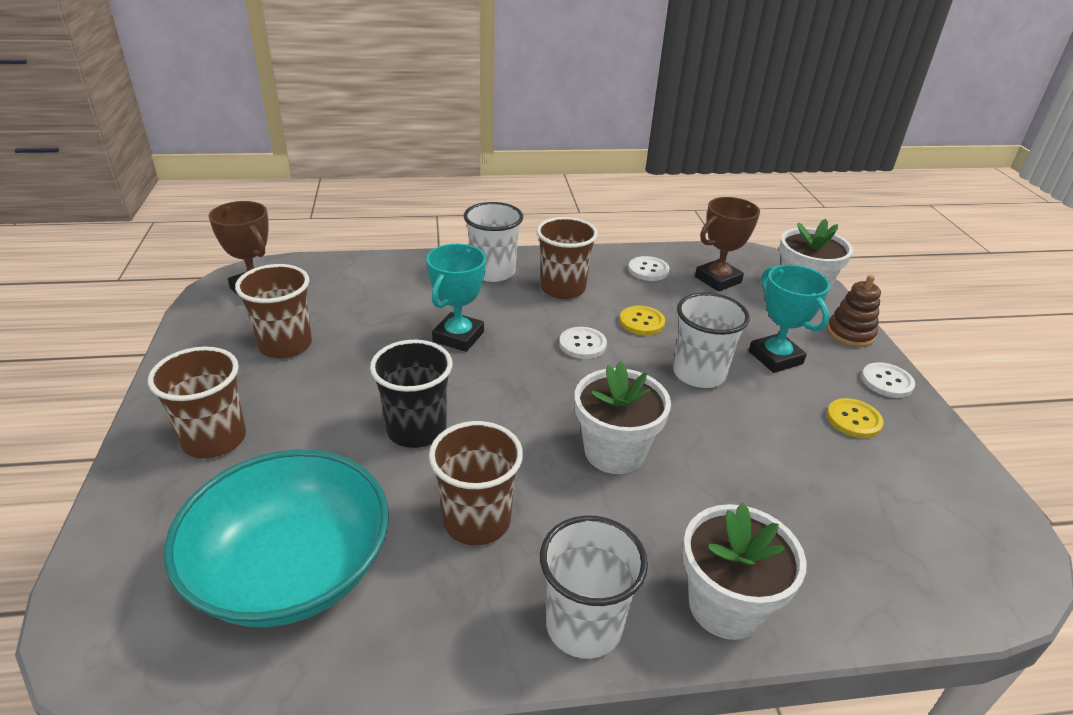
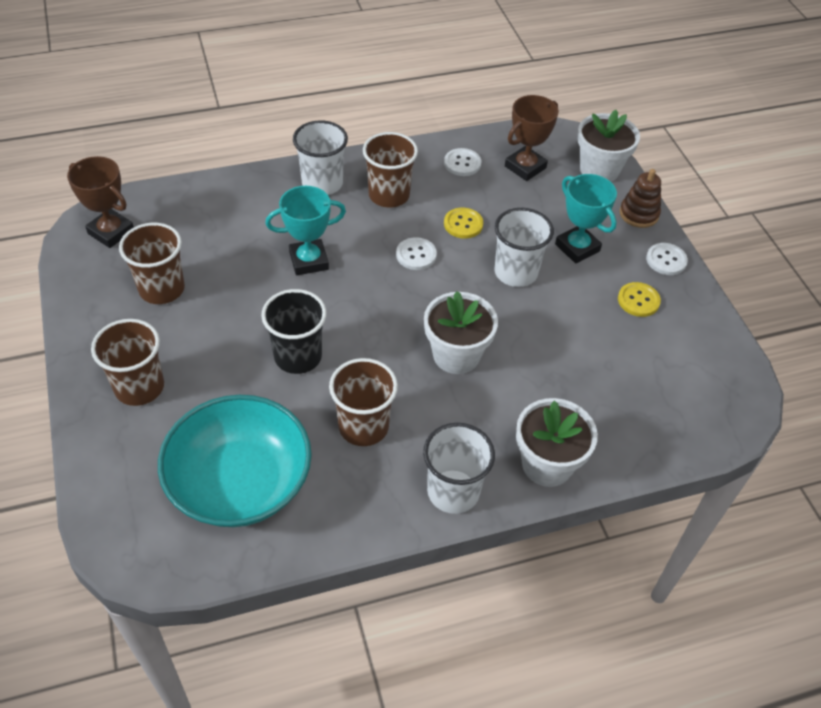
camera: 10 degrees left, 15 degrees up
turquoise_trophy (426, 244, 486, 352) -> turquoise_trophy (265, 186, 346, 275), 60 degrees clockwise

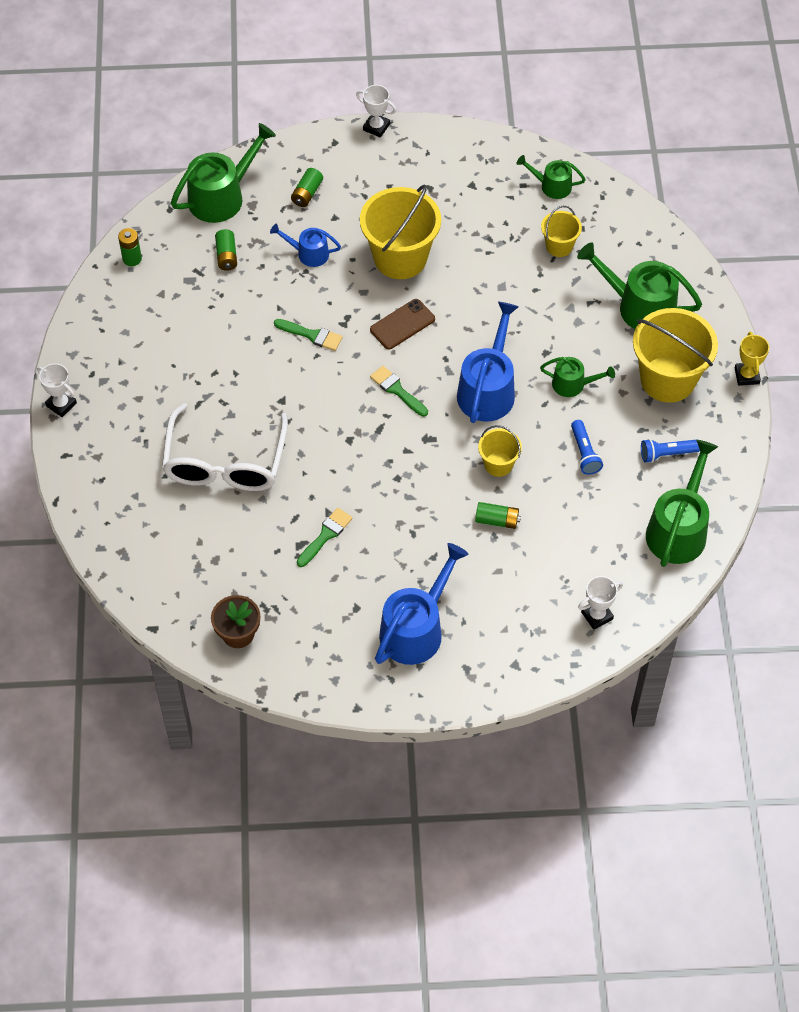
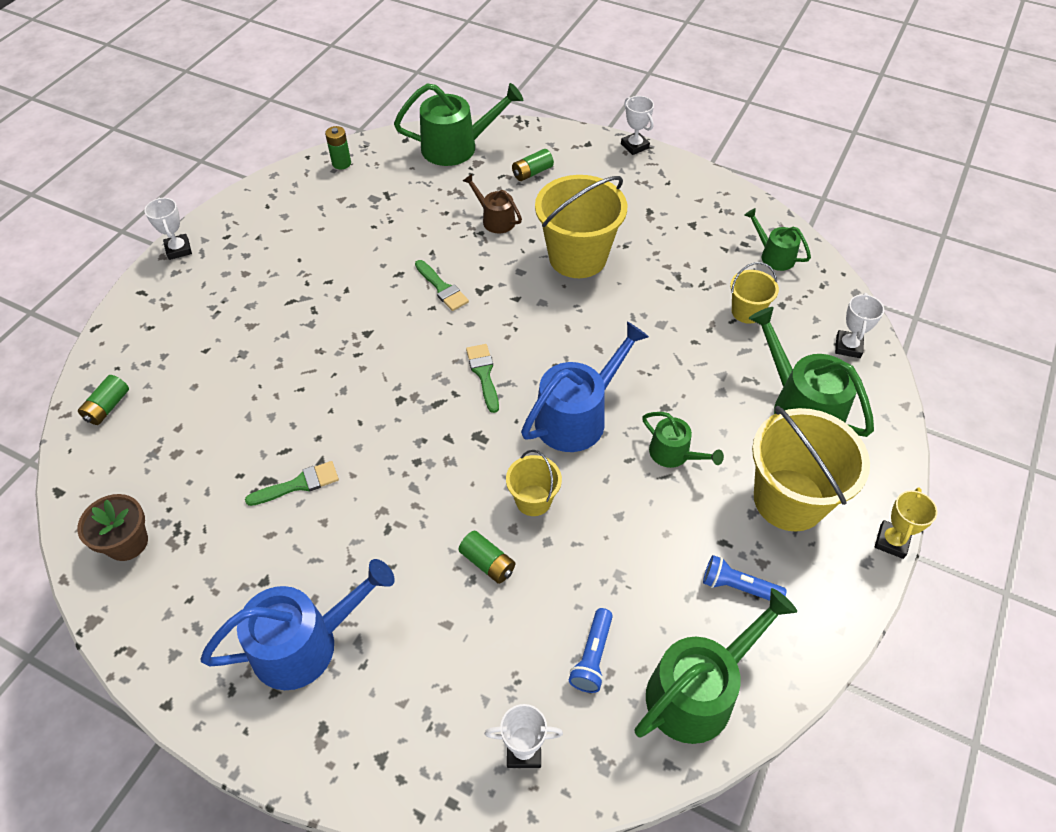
camera: 30 degrees right, 5 degrees down
blue_watering_can (270, 224, 341, 267) -> brown_watering_can (463, 174, 522, 234)
green_battery (215, 229, 237, 271) -> green_battery (78, 375, 129, 425), moved
brown_phone (370, 299, 435, 349) -> none
white_glasses (162, 403, 288, 491) -> none
blue_flashlight (571, 420, 603, 475) -> blue_flashlight (569, 608, 613, 693), moved
none -> white_trophy (835, 293, 884, 358)

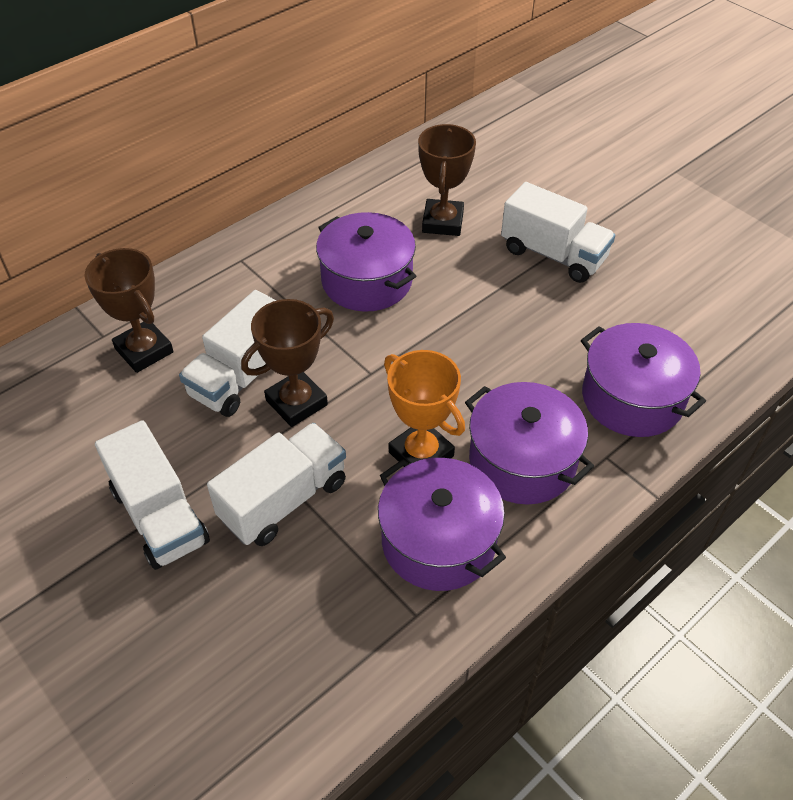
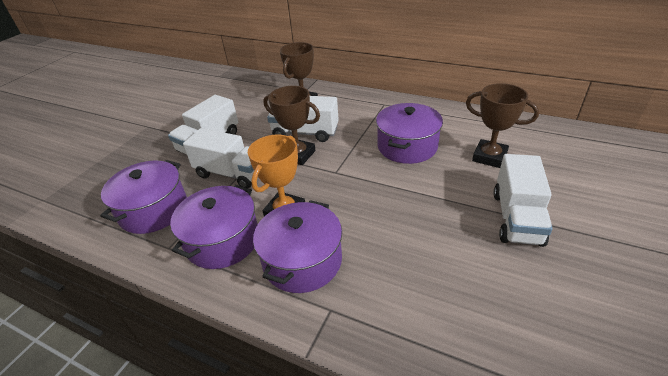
camera: 70 degrees right, 10 degrees down
brown_trophy (418, 124, 476, 236) -> brown_trophy (466, 83, 539, 168), 45 degrees clockwise
purple_pot (581, 323, 706, 437) -> purple_pot (100, 160, 187, 234), moved

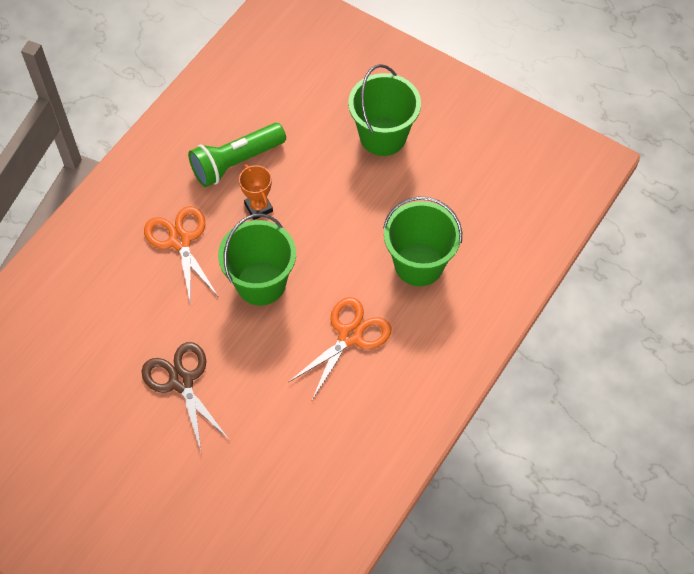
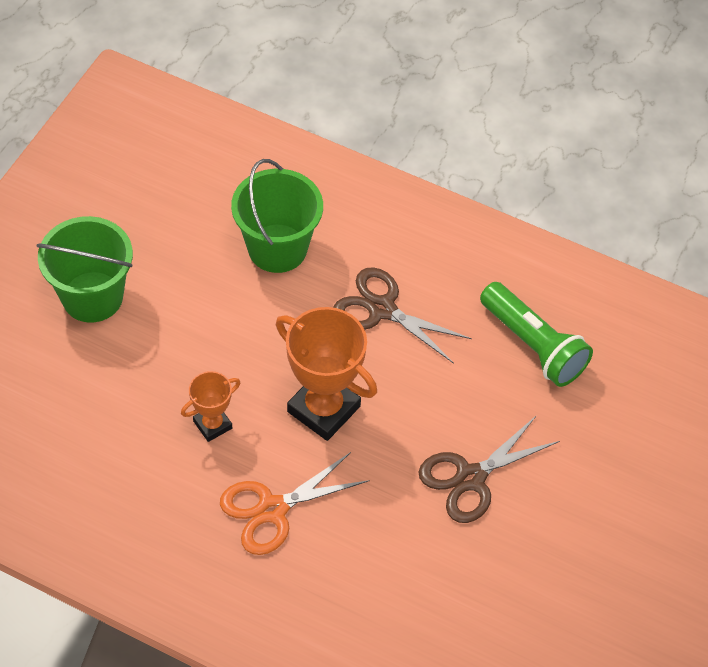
camera: 100 degrees left, 5 degrees down
green_flashlight (188, 123, 286, 187) -> green_flashlight (480, 282, 593, 387), moved
green_bucket (218, 213, 296, 305) -> orange_trophy (276, 307, 377, 441)
orange_scissors (289, 297, 391, 400) -> brown_scissors (333, 267, 472, 364)

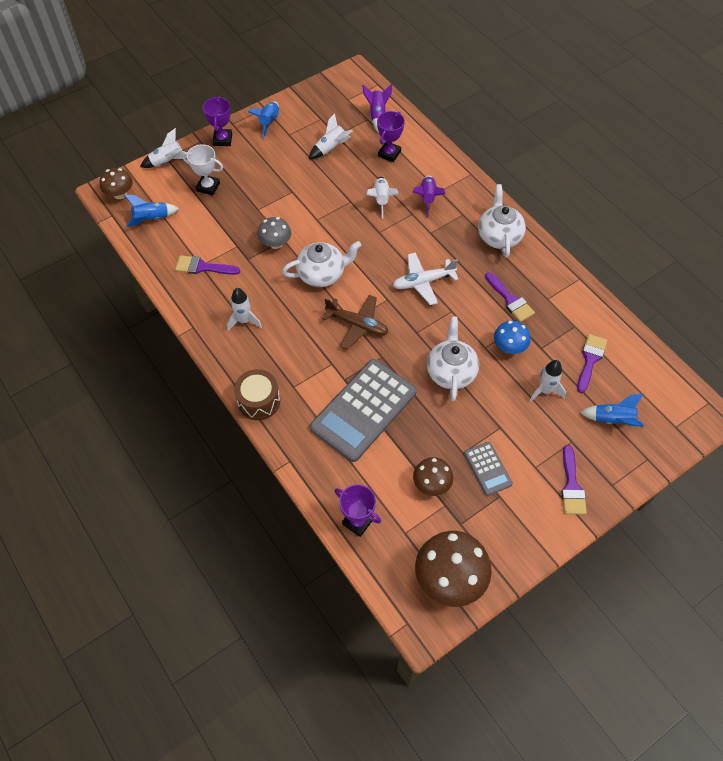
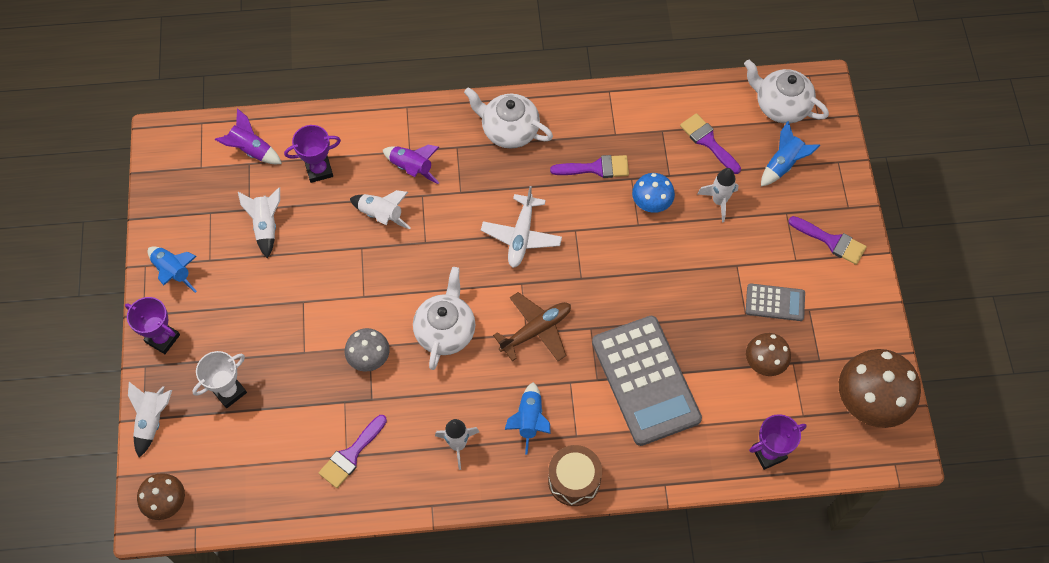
camera: 60 degrees left, 5 degrees up
purple_trophy (377, 111, 405, 162) -> purple_trophy (284, 125, 341, 183), 75 degrees counterclockwise
blue_rocket (124, 194, 179, 227) -> blue_rocket (505, 382, 551, 455), moved
white_teapot (427, 316, 479, 401) -> white_teapot (744, 60, 829, 124), moved

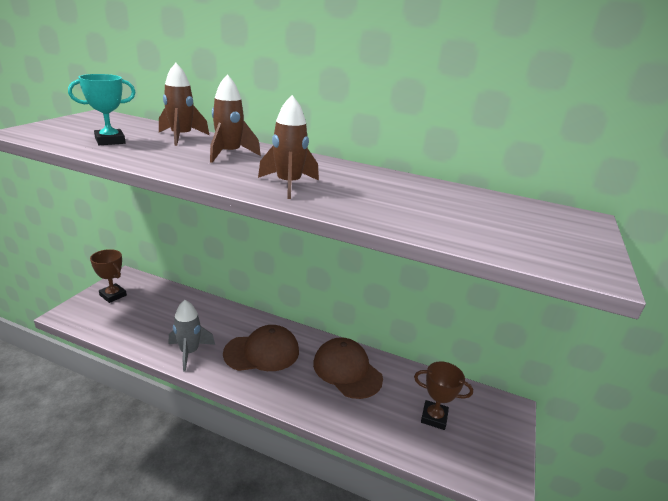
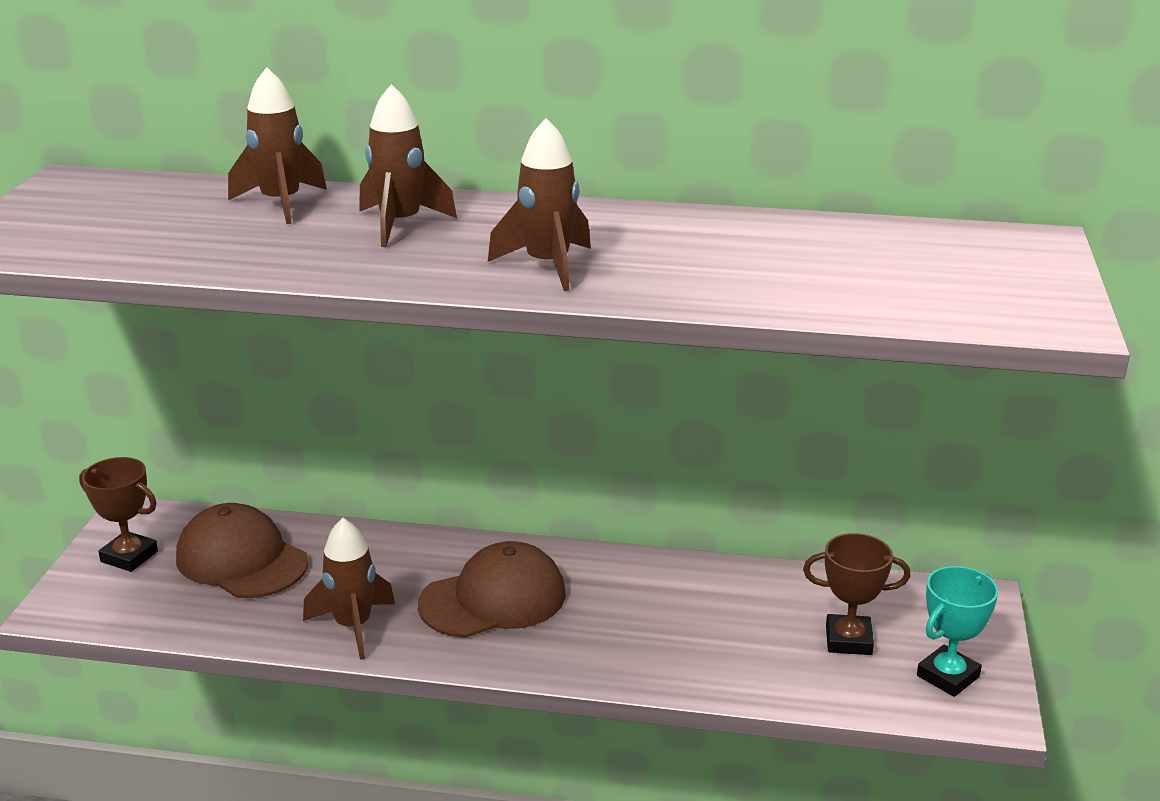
camera: 10 degrees left, 0 degrees up
turquoise_trophy (68, 74, 136, 145) -> turquoise_trophy (917, 566, 998, 697), moved
grey_rocket (169, 300, 215, 372) -> brown_rocket (303, 518, 395, 660)
brown_cap (313, 337, 383, 399) -> brown_cap (176, 503, 309, 598), moved

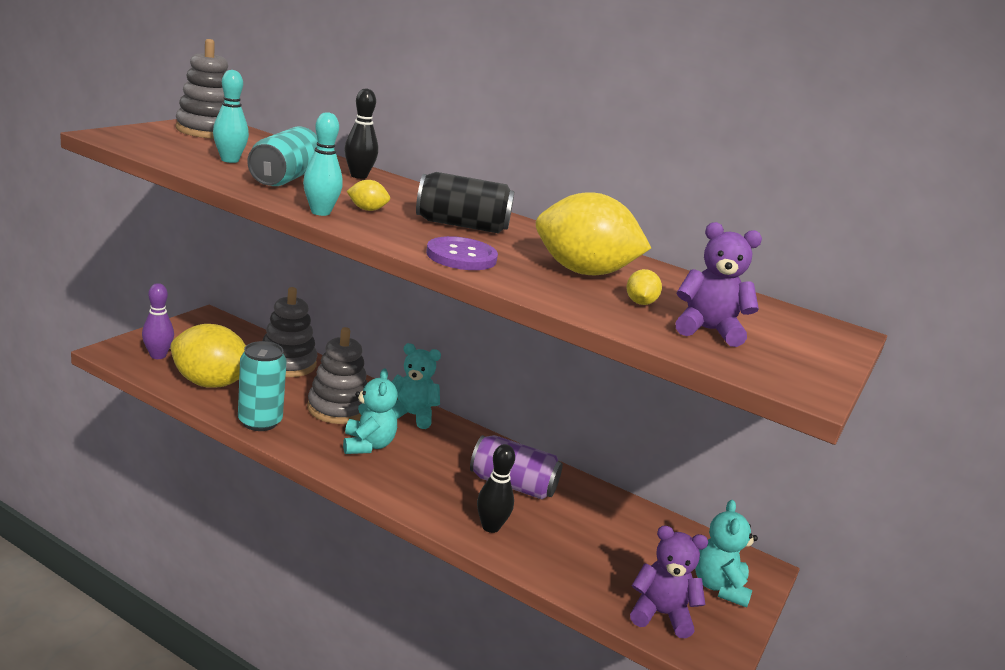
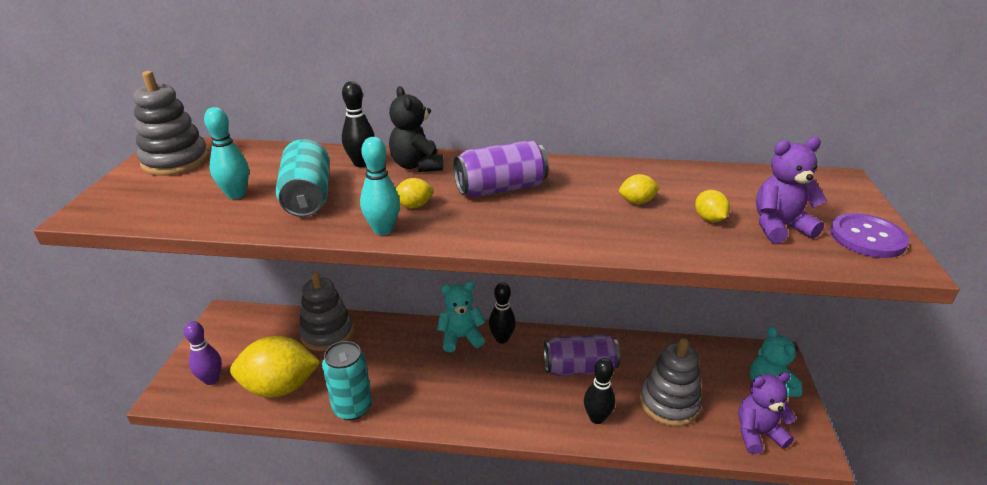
camera: 20 degrees left, 10 degrees up
black_can (416, 172, 515, 233) -> purple_can (453, 140, 549, 197)
yellow_lemon (536, 192, 651, 275) -> yellow_lemon (619, 174, 660, 204), x0.41
purple_button (426, 236, 498, 270) -> purple_button (830, 213, 909, 258), moved
grey_stacking_toy (307, 327, 367, 424) -> grey_stacking_toy (640, 338, 702, 426), moved
turquoise_teddy_bear (343, 369, 398, 454) -> none
none -> black_teddy_bear (389, 86, 444, 172)
none -> black_bowling_pin (489, 283, 516, 344)

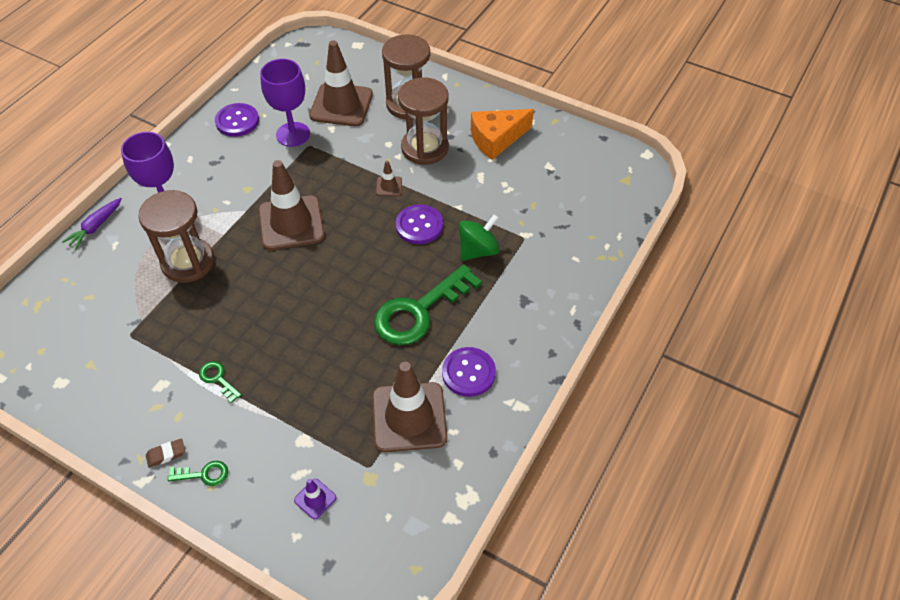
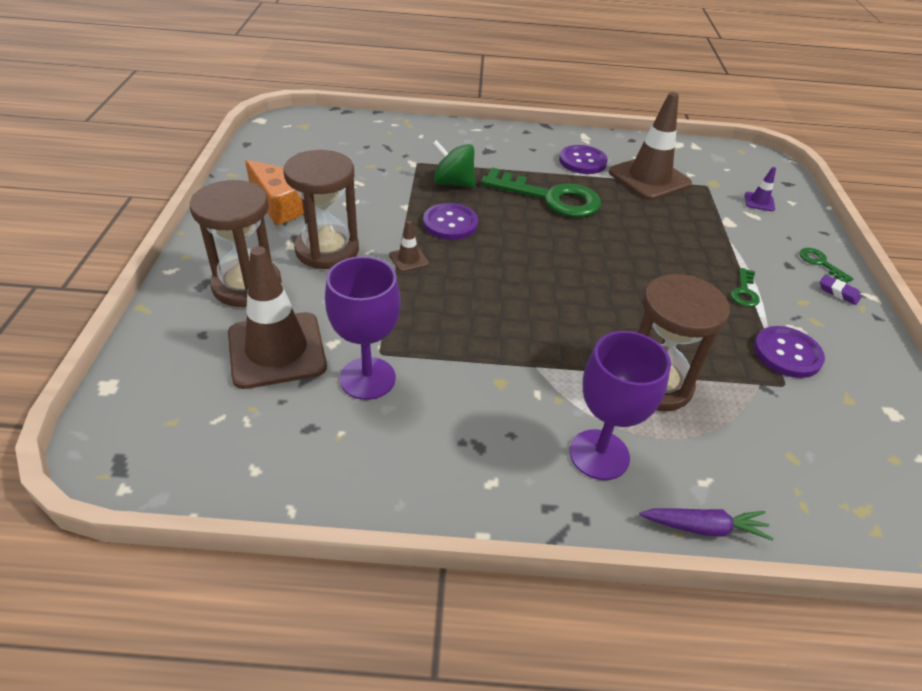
camera: 120 degrees left, 10 degrees down
purple_button (215, 103, 259, 137) -> purple_button (754, 326, 825, 378), moved
brown_traffic_cone (258, 160, 325, 250) -> none
brown_eraser (146, 439, 185, 468) -> purple_eraser (820, 275, 861, 305)

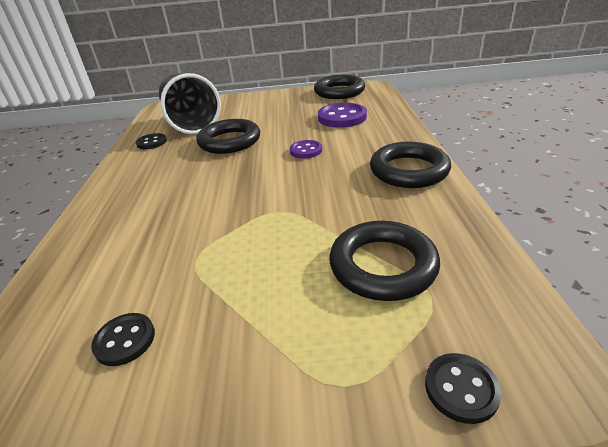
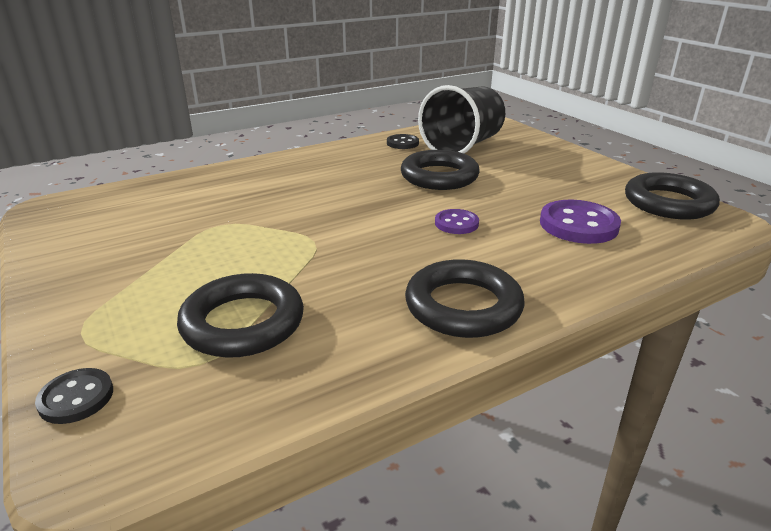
camera: 60 degrees right, 5 degrees down
black_button (91, 313, 155, 366) -> none

